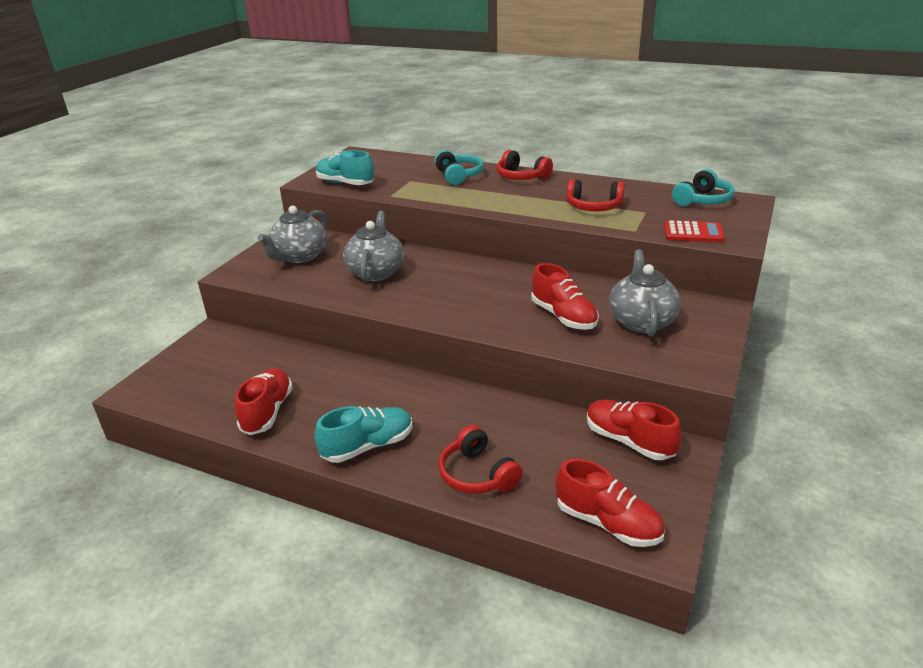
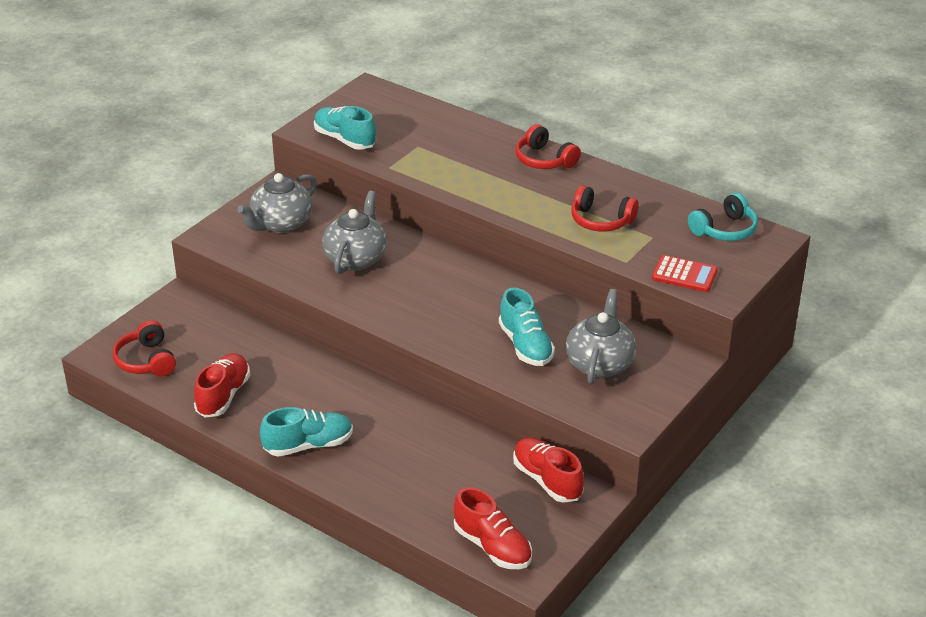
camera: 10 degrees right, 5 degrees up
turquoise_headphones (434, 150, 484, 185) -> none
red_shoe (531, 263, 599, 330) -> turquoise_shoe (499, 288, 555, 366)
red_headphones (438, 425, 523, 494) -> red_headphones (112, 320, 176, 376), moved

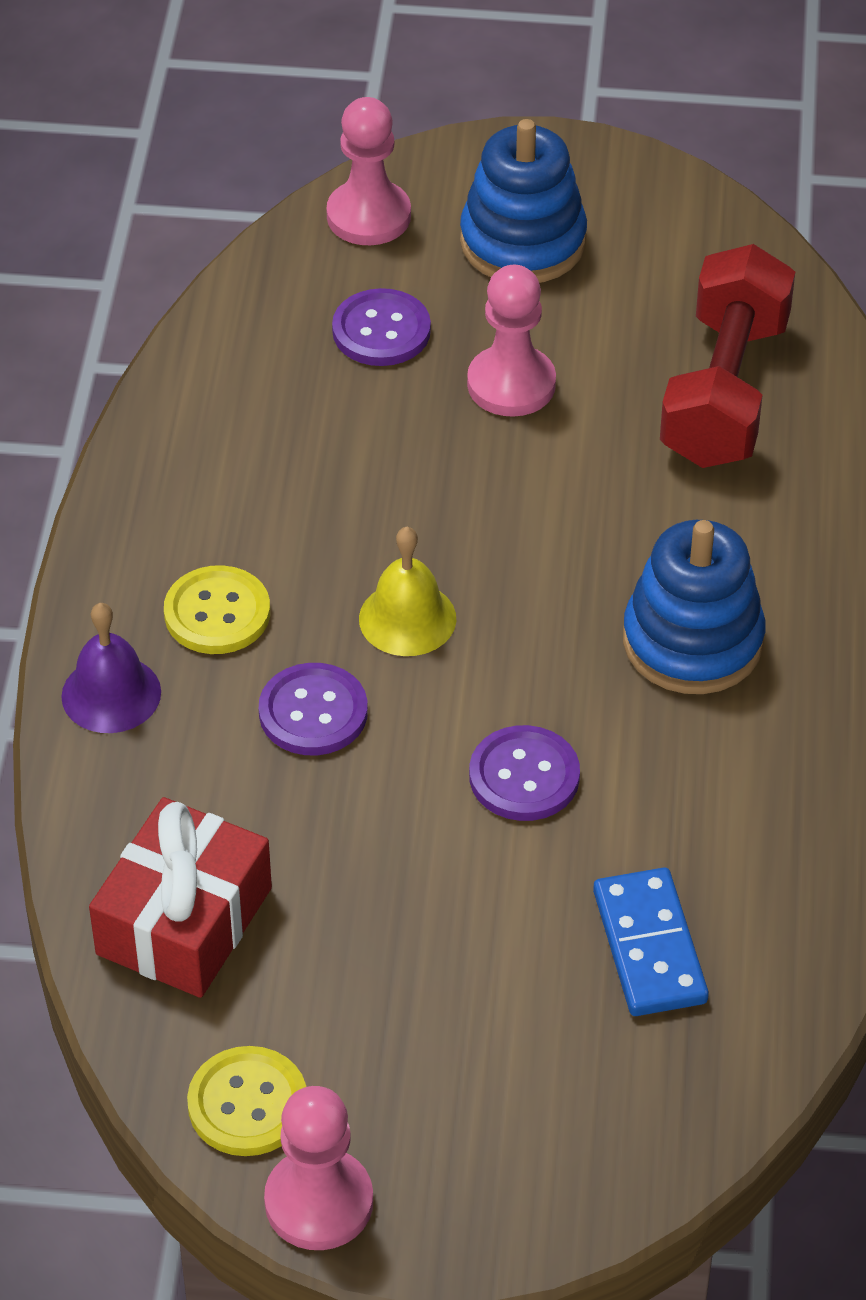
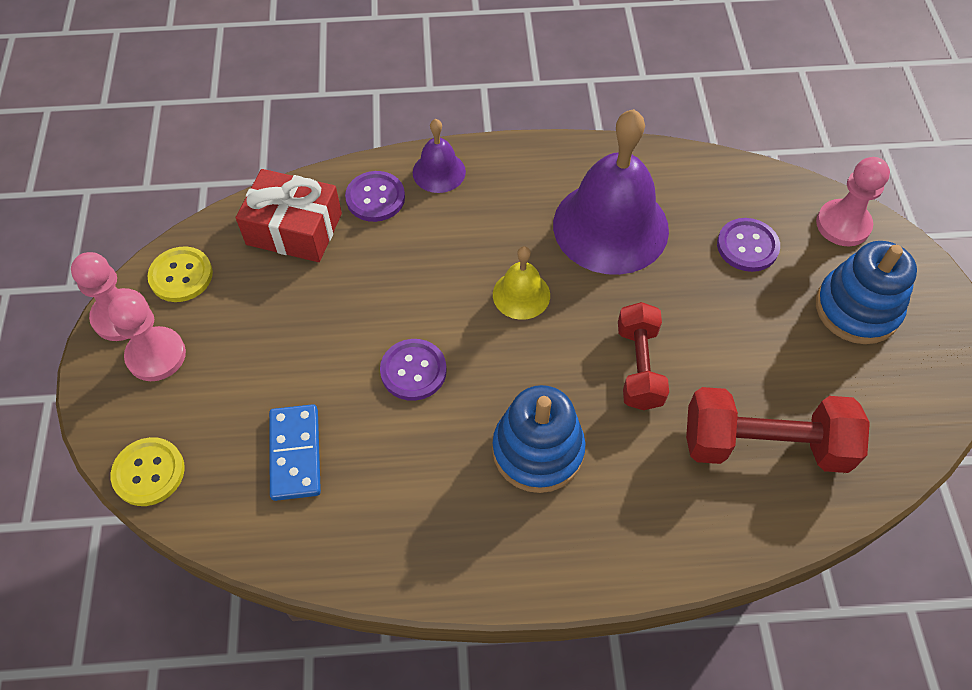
camera: 80 degrees right, 10 degrees up
pink_pawn (467, 265, 556, 417) -> pink_pawn (108, 293, 186, 381), moved
yellow_button (164, 565, 270, 654) -> yellow_button (111, 437, 185, 506), moved
purple_button (259, 663, 368, 755) -> purple_button (345, 171, 405, 222), moved
blue_domino (593, 867, 709, 1016) -> blue_domino (269, 404, 321, 501), 75 degrees counterclockwise
none -> purple_bell (553, 109, 669, 275)
none -> red_dumbbell (618, 302, 669, 410)

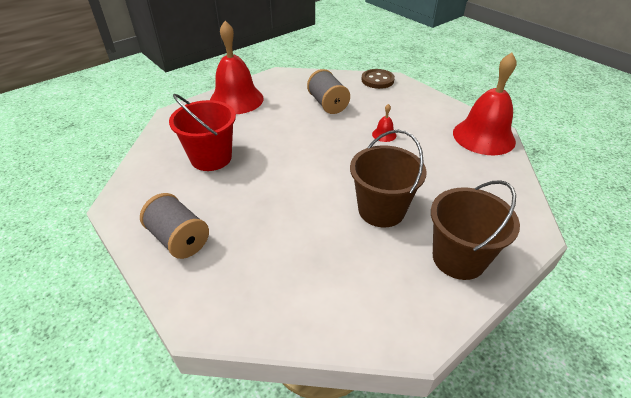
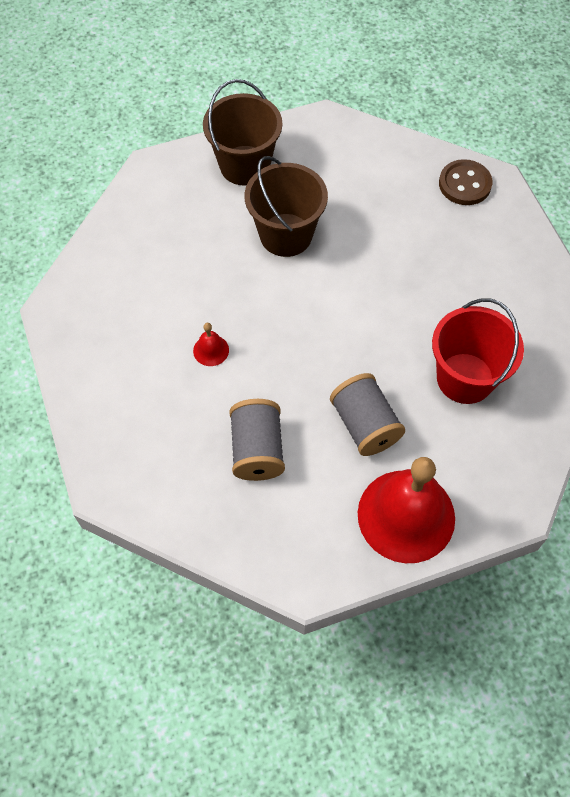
camera: 160 degrees left, 20 degrees up
red_bell (453, 53, 517, 155) -> none
brown_button (361, 69, 395, 89) -> brown_button (439, 159, 492, 205), moved
grey_spool (140, 193, 209, 259) -> grey_spool (330, 373, 405, 456), moved

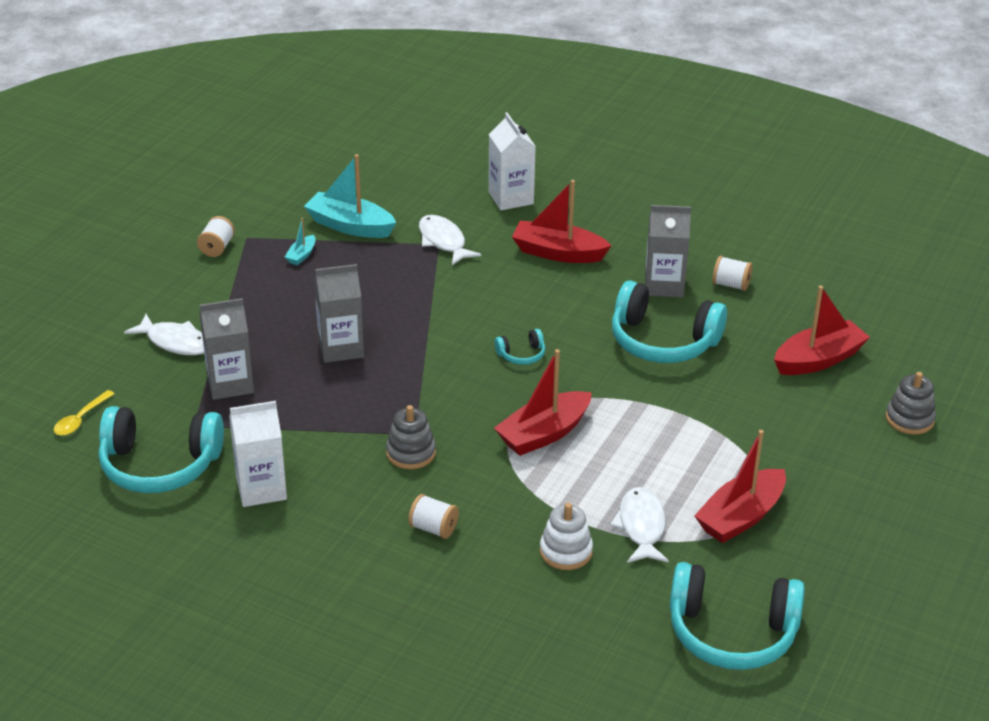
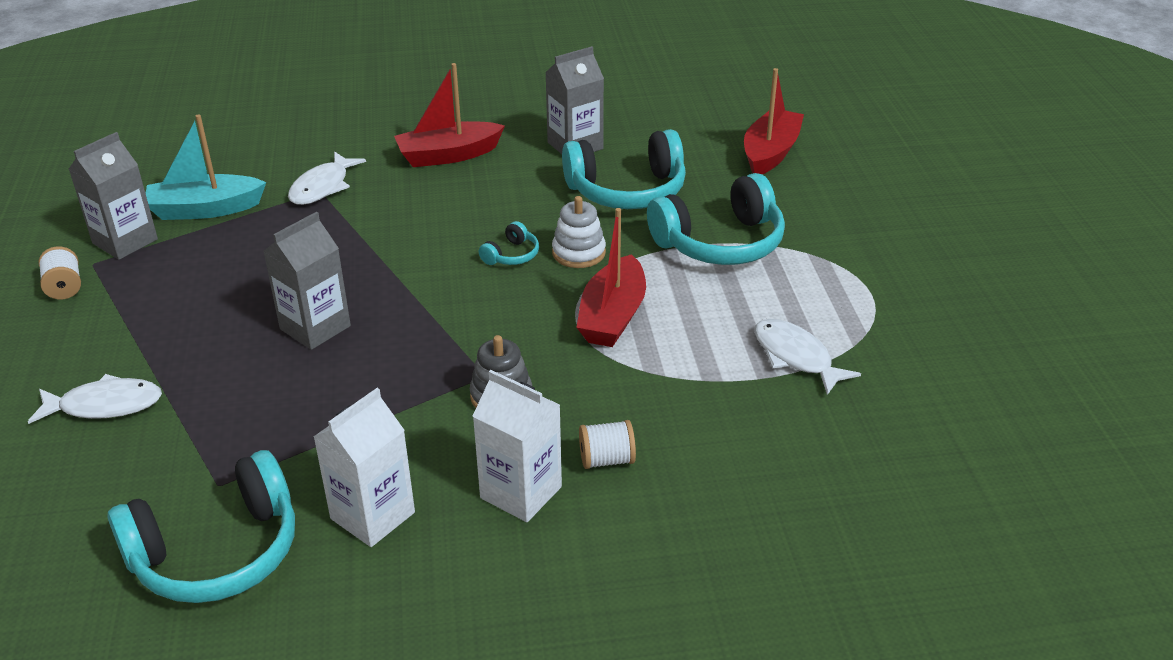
camera: 35 degrees left, 0 degrees up
white_carton (488, 112, 536, 210) -> white_carton (473, 370, 562, 522), moved
white_fish (419, 215, 481, 265) -> white_fish (288, 151, 366, 205), 90 degrees counterclockwise
turquoise_boat (285, 218, 315, 265) -> none
white_spool (712, 256, 752, 291) -> none
grey_carton (199, 298, 254, 400) -> grey_carton (69, 132, 158, 260), moved
grey_stacking_toy (886, 372, 936, 435) -> none
yellow_spoon (54, 390, 115, 436) -> none
red_boat (694, 430, 786, 543) -> none
white_stacking_toy (540, 503, 593, 570) -> white_stacking_toy (552, 196, 606, 268), moved
turquoise_headphones (669, 562, 805, 670) -> turquoise_headphones (647, 173, 785, 265), moved

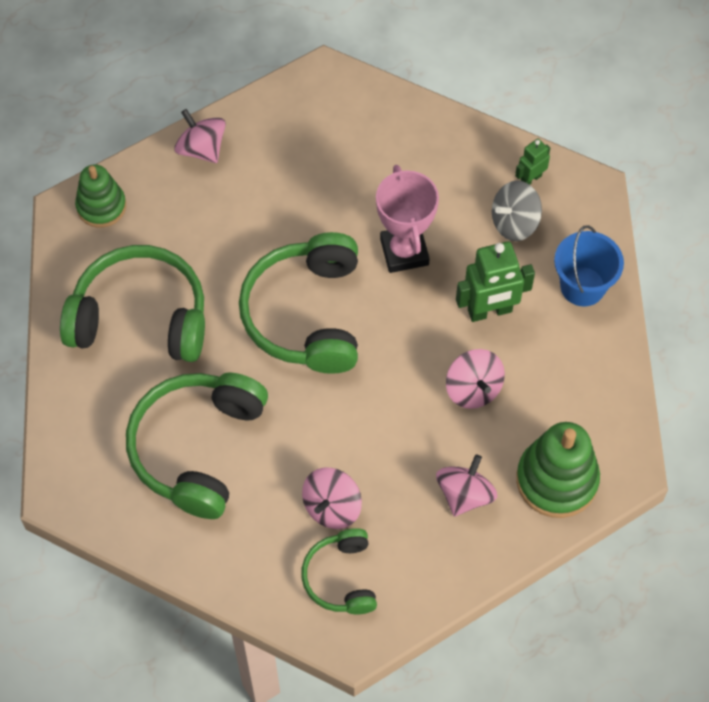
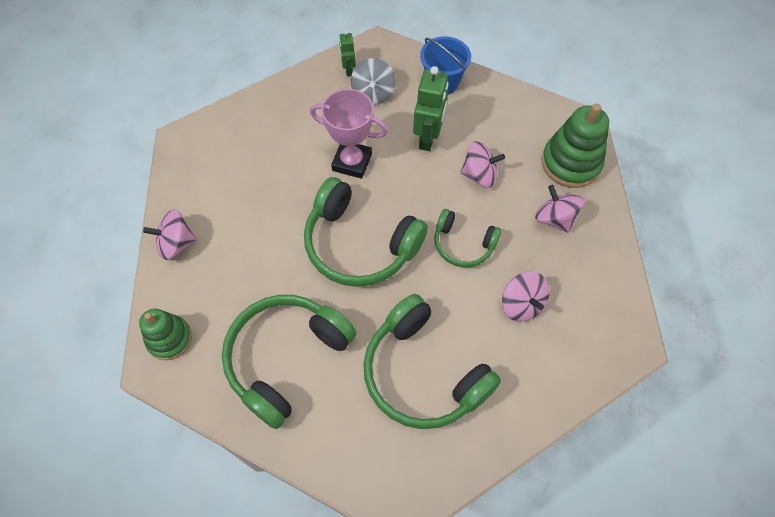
camera: 60 degrees left, 0 degrees up
green_headphones (301, 528, 377, 614) -> green_headphones (435, 209, 502, 267), moved

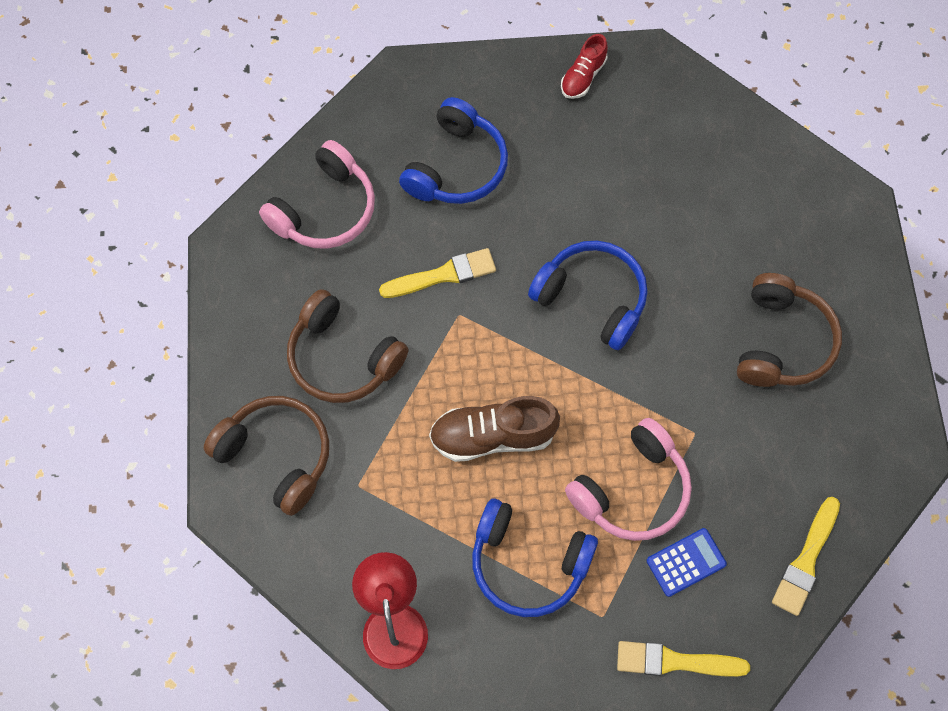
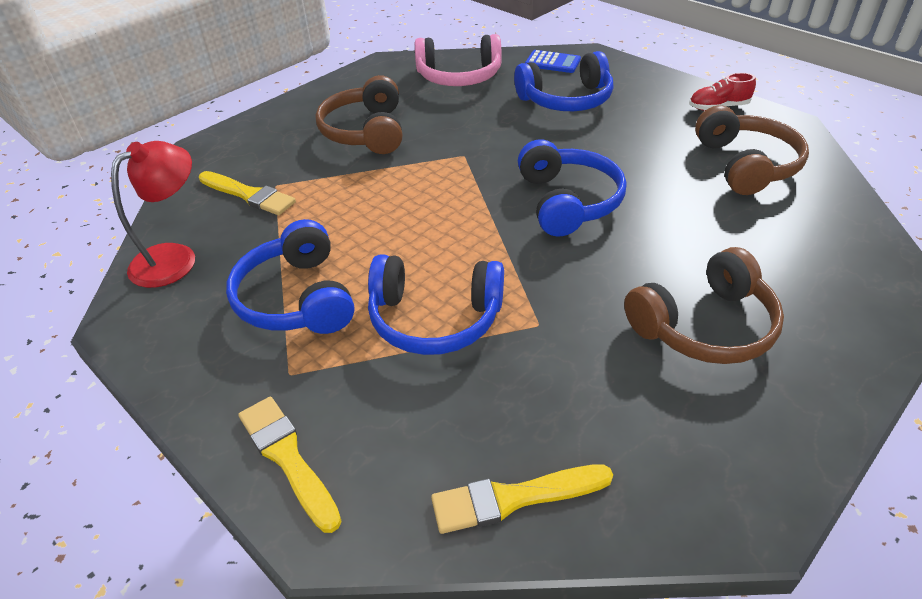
camera: 50 degrees right, 25 degrees down
yellow_brush (379, 248, 496, 298) -> yellow_brush (199, 171, 296, 215), moved
brown_headphones (204, 396, 329, 516) -> brown_headphones (695, 105, 809, 195), moved
brown_shoe (429, 396, 560, 462) -> none
pink_headphones (565, 418, 692, 541) -> blue_headphones (368, 254, 504, 355)
blue_calculator (647, 528, 727, 597) -> blue_calculator (525, 50, 581, 73), moved

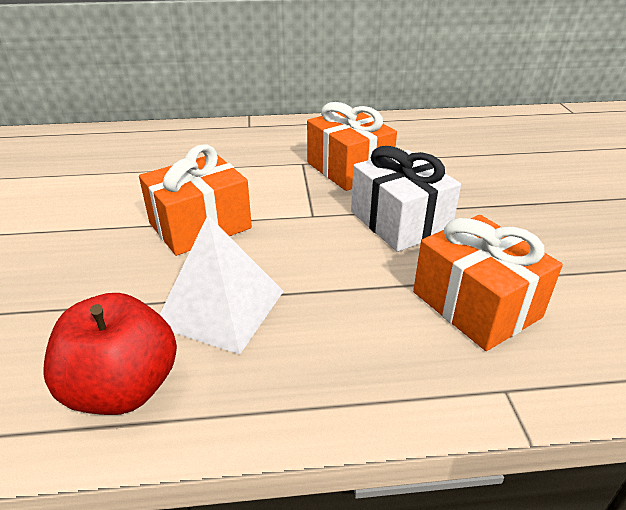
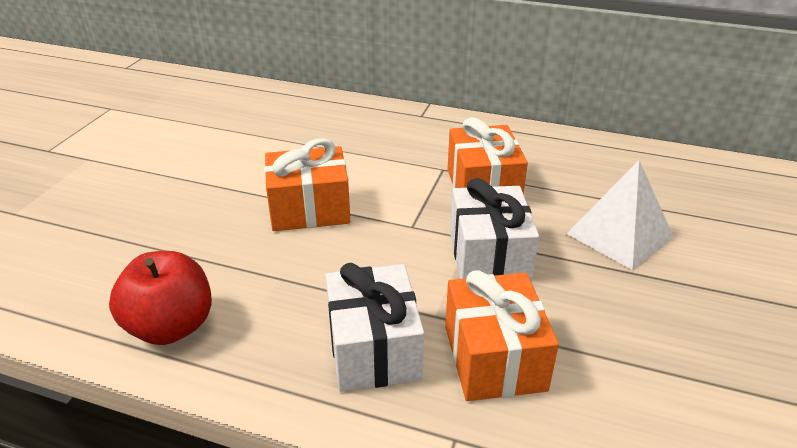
camera: 25 degrees right, 0 degrees up
white_pyramid (159, 215, 284, 354) -> white_pyramid (567, 160, 674, 270), moved
none -> white_gift (326, 263, 424, 392)

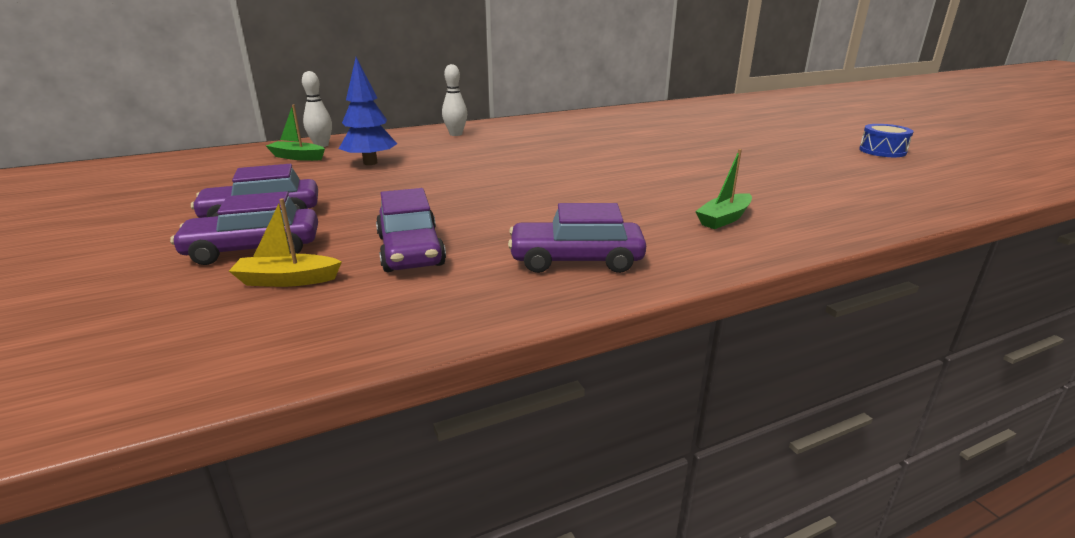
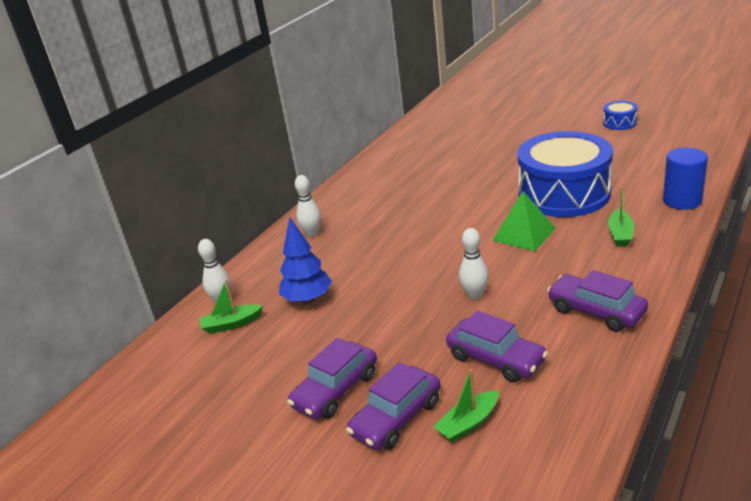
camera: 30 degrees left, 5 degrees up
yellow_boat (229, 199, 342, 287) -> green_boat (433, 369, 499, 443)
purple_car (508, 203, 646, 273) -> purple_car (547, 270, 648, 332), 75 degrees clockwise
none -> blue_drum (518, 131, 613, 217)
none -> blue_cylinder (663, 148, 708, 210)
none -> green_pyramid (492, 191, 556, 251)
none -> white_bowling_pin (459, 228, 488, 299)

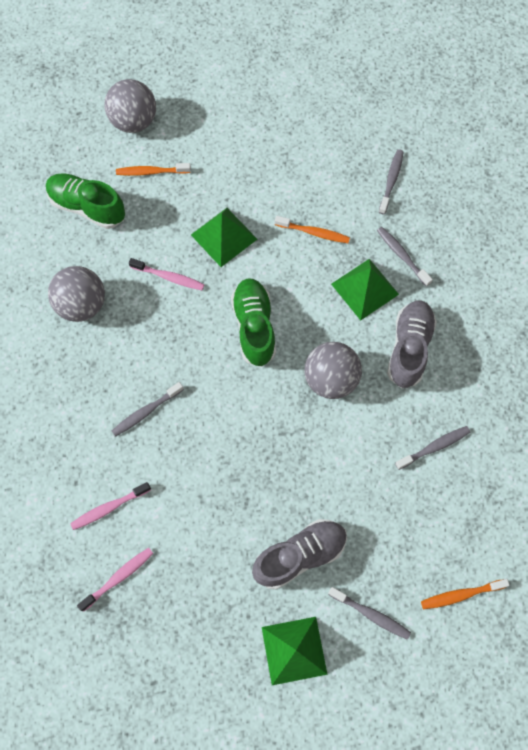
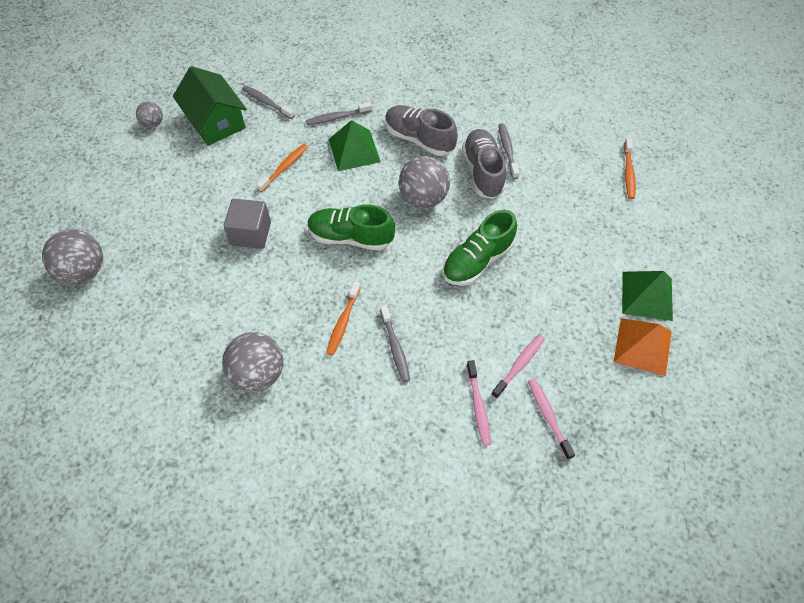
camera: 70 degrees left, 10 degrees down
orange_toothbrush (116, 163, 191, 176) -> orange_toothbrush (326, 281, 361, 356), moved
green_shoe (46, 173, 125, 229) -> green_shoe (443, 210, 517, 286), moved
green_pyramid (191, 208, 257, 267) -> grey_cube (224, 199, 271, 249)
pink_toothbrush (129, 258, 205, 290) -> pink_toothbrush (491, 334, 545, 399), moved
grey_shoe (252, 519, 347, 589) -> grey_shoe (462, 129, 506, 199), moved
grey_toothbrush (328, 587, 411, 640) -> none
none -> green_house (173, 66, 247, 146)
none -> grey_ball (136, 102, 163, 128)
none -> orange_pyramid (614, 318, 672, 376)

